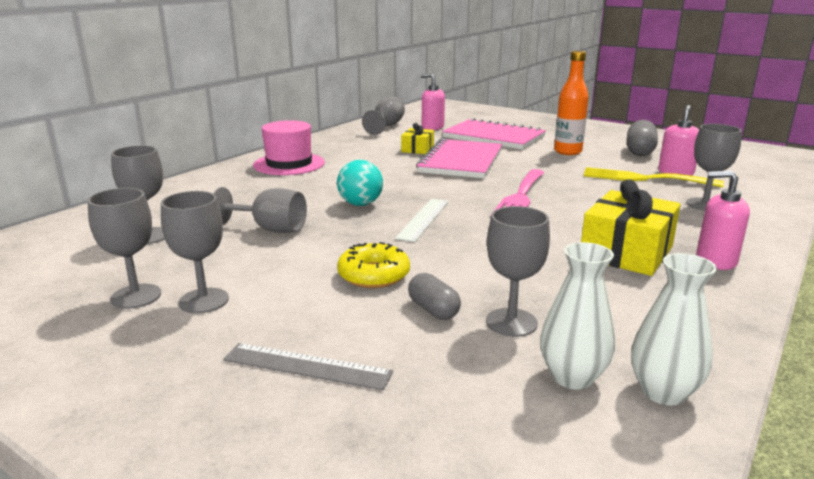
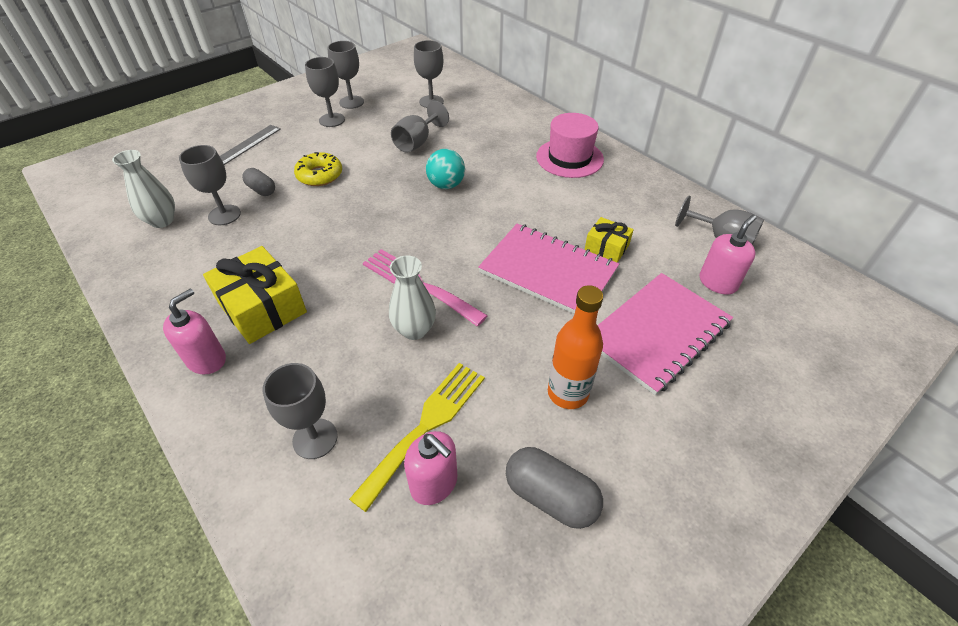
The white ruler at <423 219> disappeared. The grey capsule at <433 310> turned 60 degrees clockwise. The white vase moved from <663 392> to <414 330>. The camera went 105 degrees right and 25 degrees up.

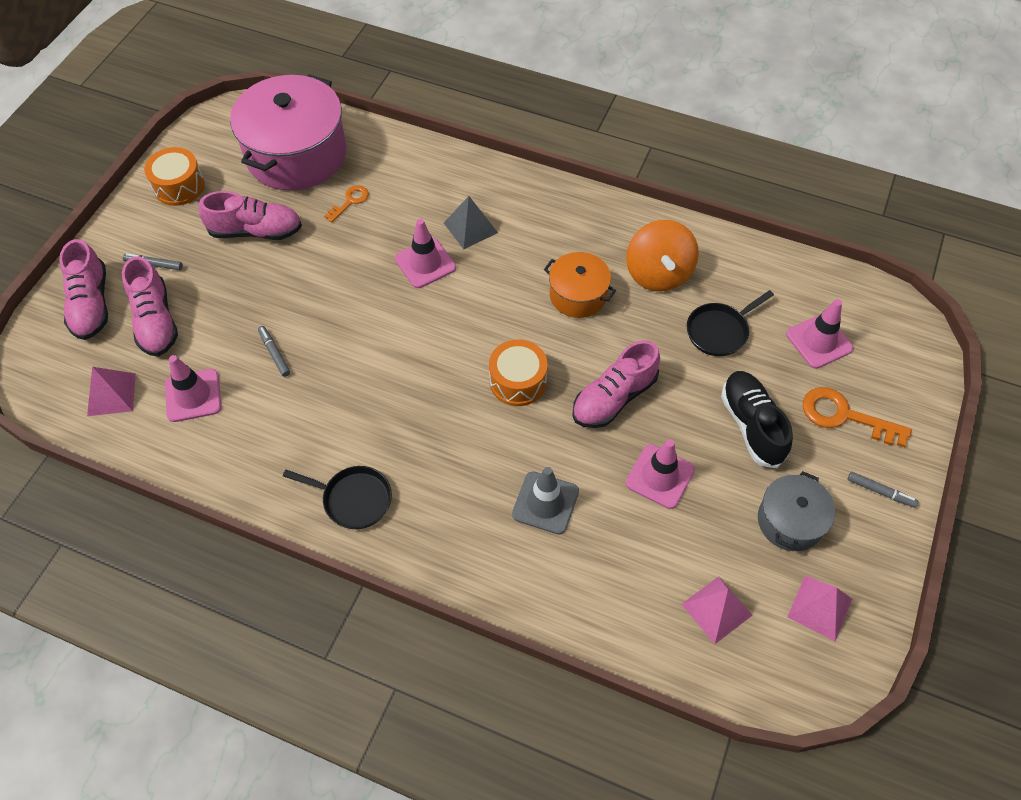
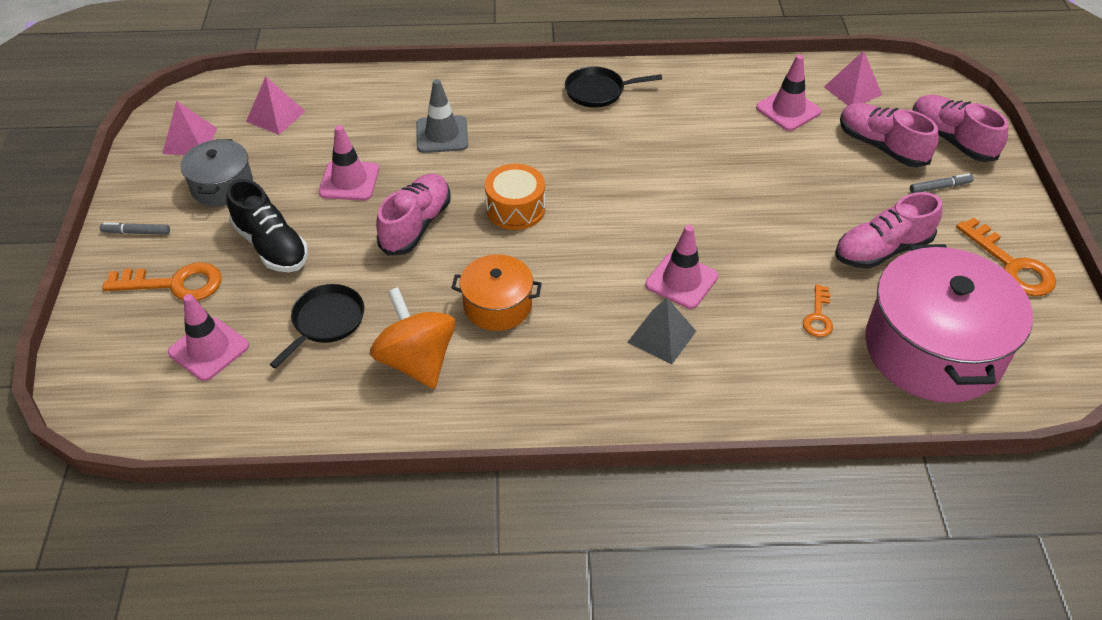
The orange drum at <179 186> was replaced by the orange key at <1011 265>. The grey marker at <274 353> disappeared. The camera went 155 degrees right and 10 degrees down.

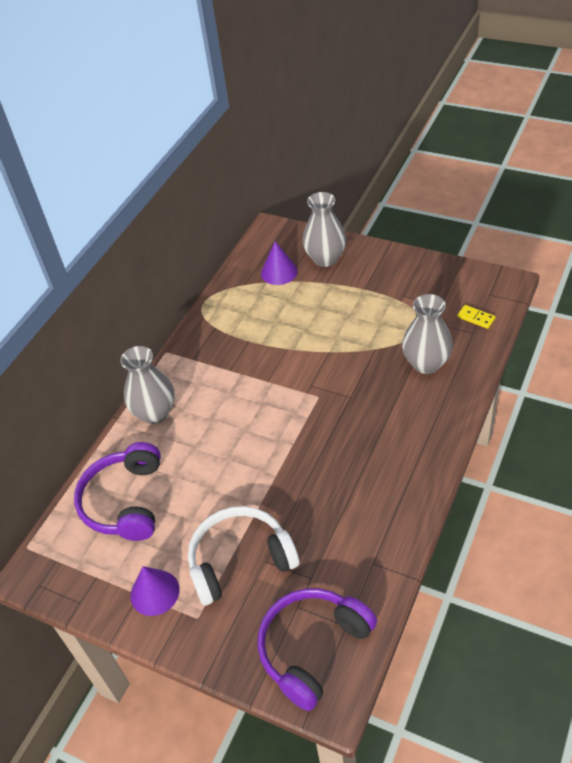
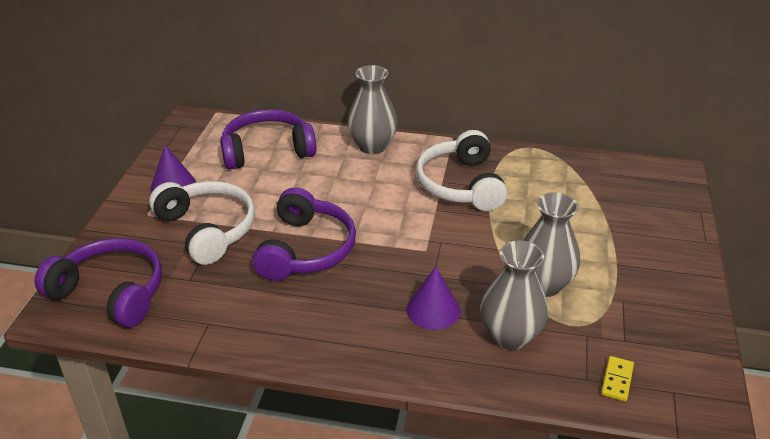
The purple cone moved from <279 272> to <433 310>. The grey vase moved from <325 258> to <544 285>. The purple headphones at <306 249> appeared. The white headphones at <461 184> appeared. The camera went 70 degrees right and 10 degrees down.

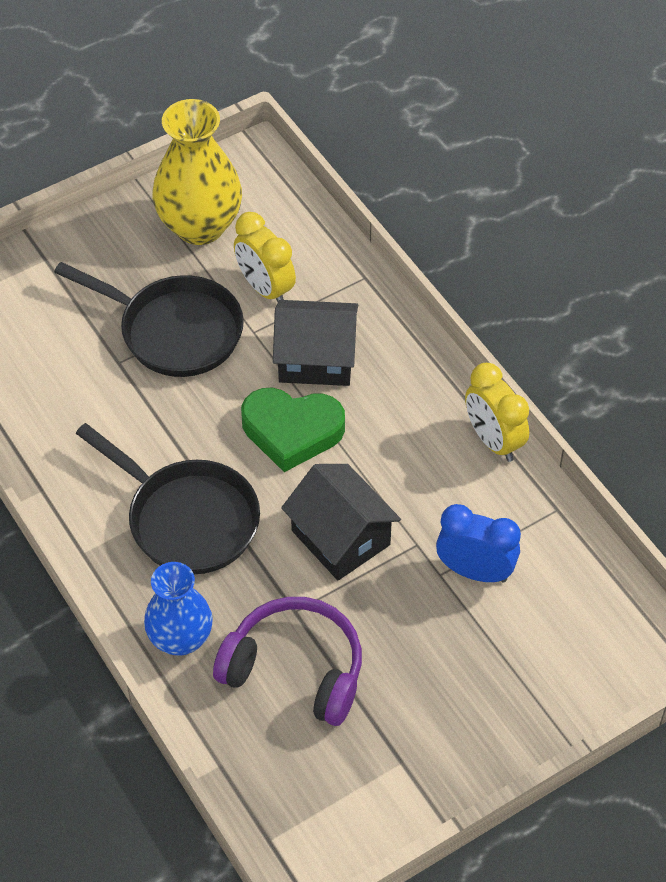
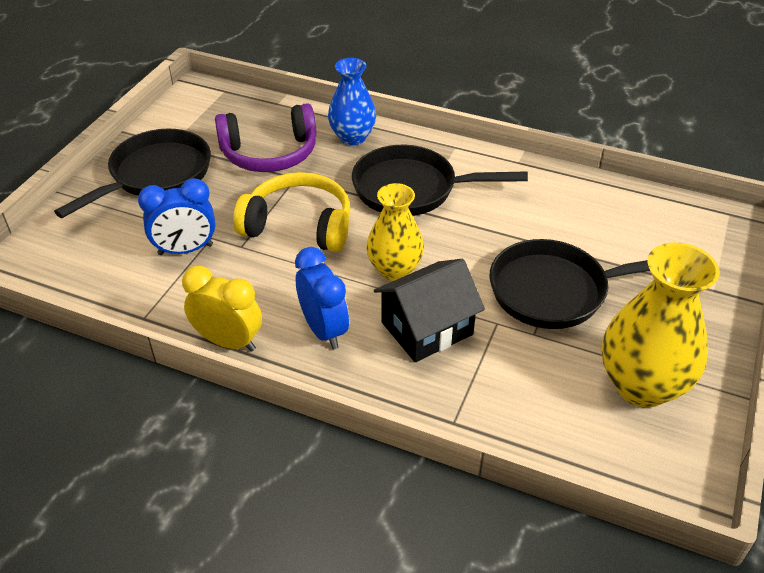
The yellow clock at <265 288> disappeared. The green heart at <292 431> was replaced by the yellow vase at <394 269>. The black house at <341 537> was replaced by the yellow headphones at <299 225>. The black pan at <156 175> appeared. The blue clock at <324 330> appeared. The camera went 145 degrees right and 10 degrees down.

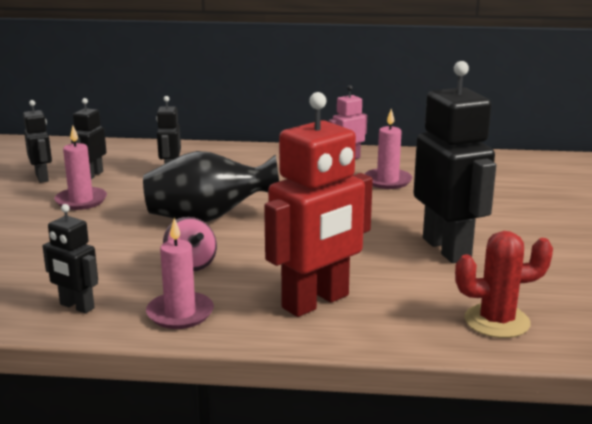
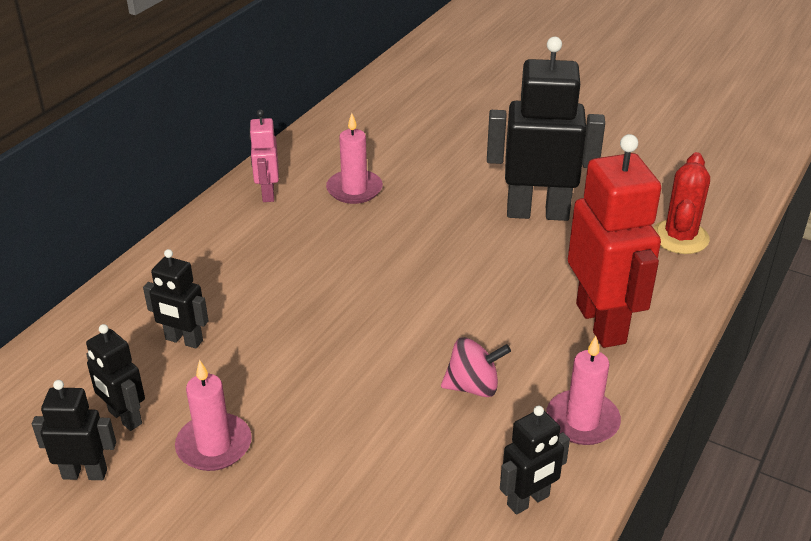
The black vase at <208 218> disappeared. The camera went 65 degrees left and 15 degrees up.

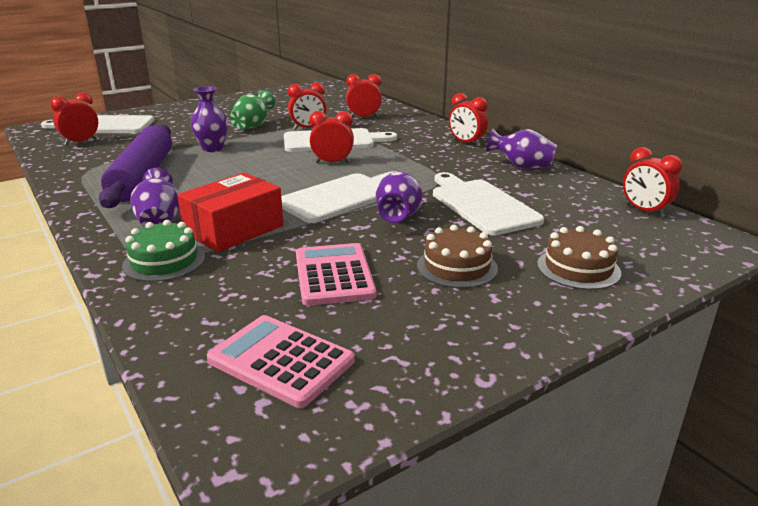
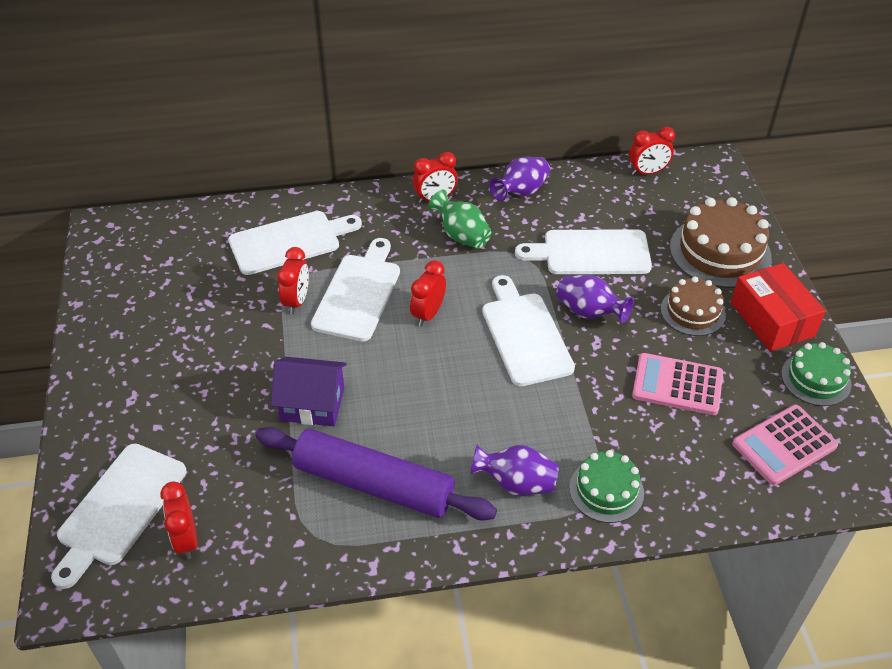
The red box moved from <234 229> to <772 319>. The purple vase at <212 148> was replaced by the purple house at <312 404>. The green vase moved from <253 126> to <461 235>. The red clock at <364 117> was replaced by the white cutting board at <289 242>. The brown cake at <578 268> changed to 1.65 times the size. The green cake at <816 379> appeared. The camera went 65 degrees left and 20 degrees up.

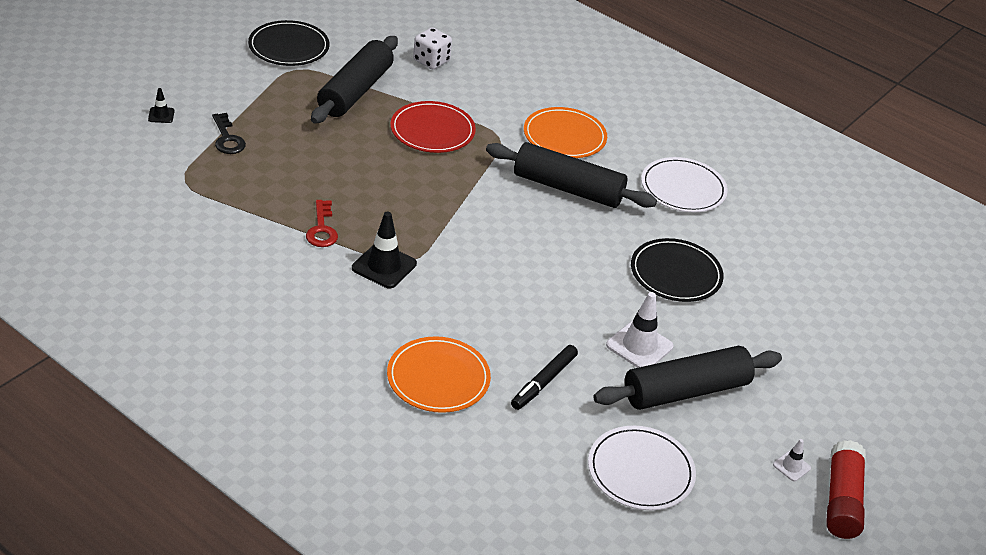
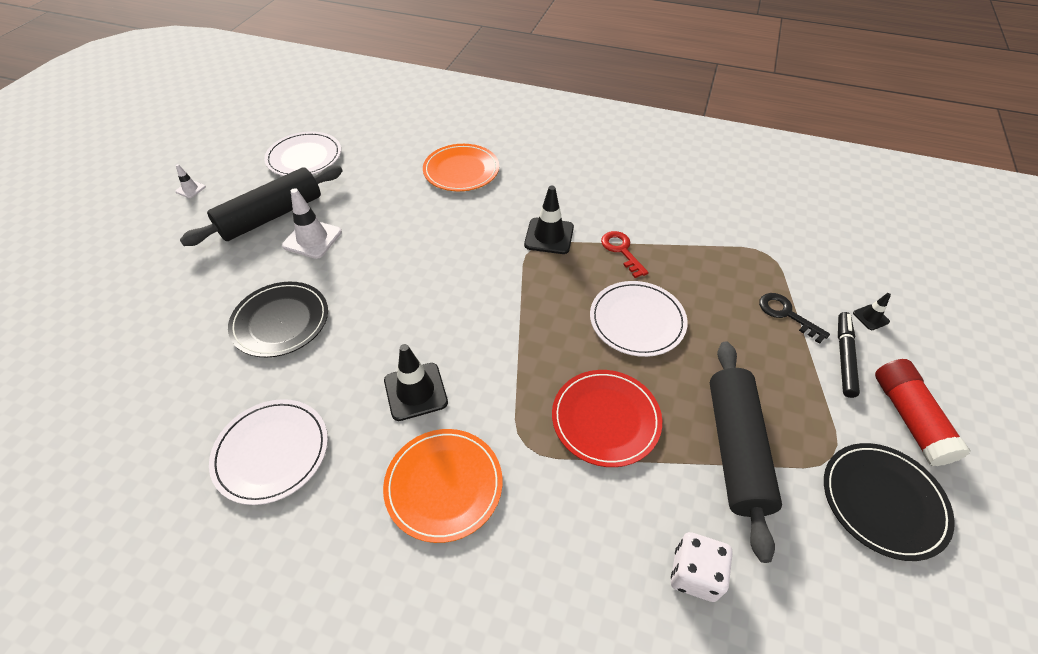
The black rolling pin at <567 188> was replaced by the black traffic cone at <415 391>. The black marker moved from <543 382> to <844 357>. The red glue stick moved from <842 500> to <909 419>. The white plate at <637 321> appeared. The camera went 165 degrees right and 10 degrees up.

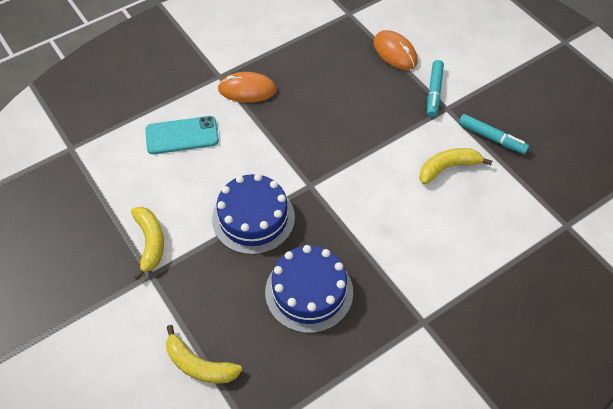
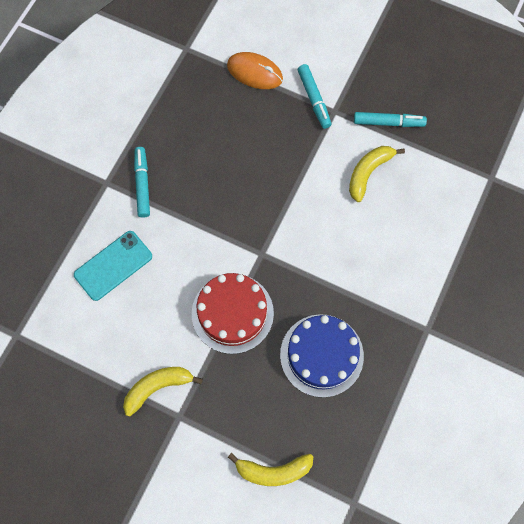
The yellow banana at <150 243> turned 75 degrees counterclockwise. The blue cake at <253 218> became the red cake at <232 313>. The orange mouse at <247 90> was replaced by the turquoise marker at <142 184>. The camera went 30 degrees left and 15 degrees up.

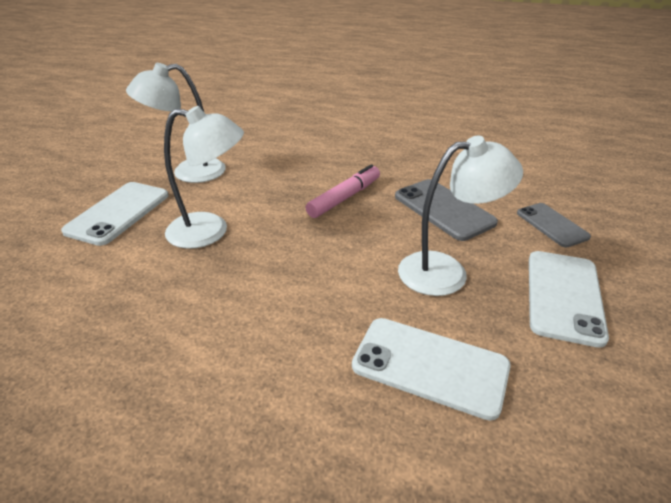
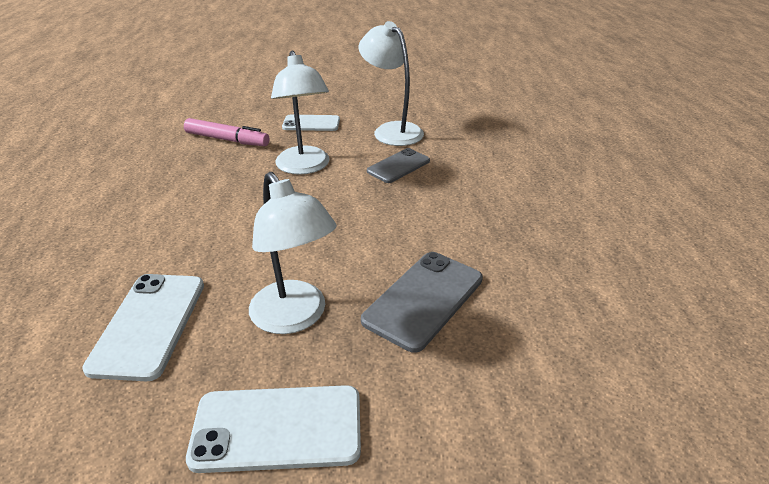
The white phone at <118 213> changed to 0.66 times the size. The pink marker moved from <344 198> to <227 140>. The grey phone moved from <552 225> to <398 166>. The camera went 70 degrees right and 0 degrees up.

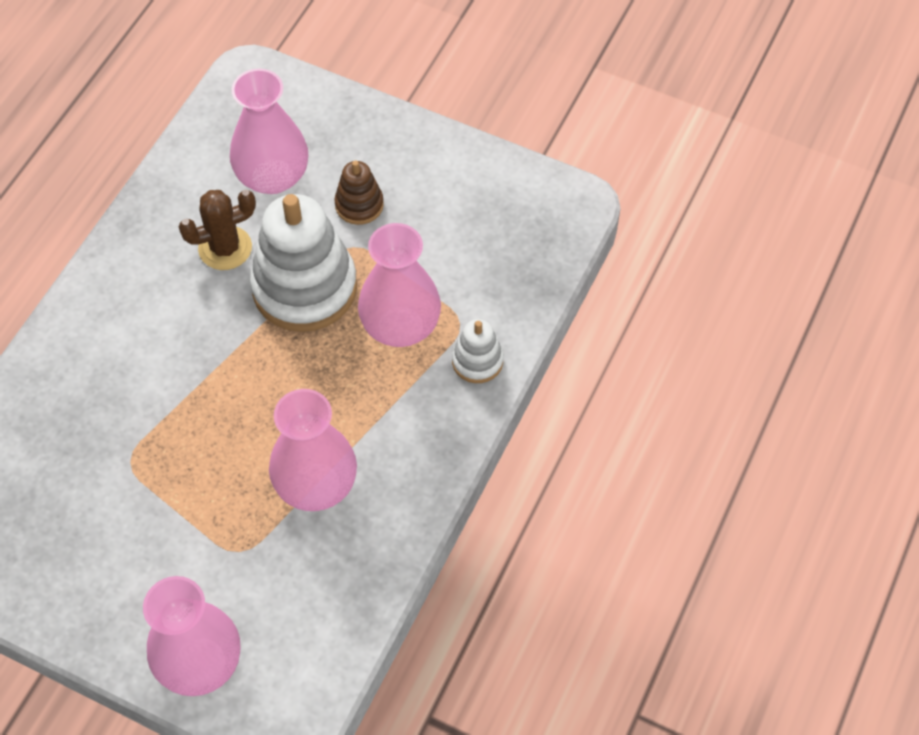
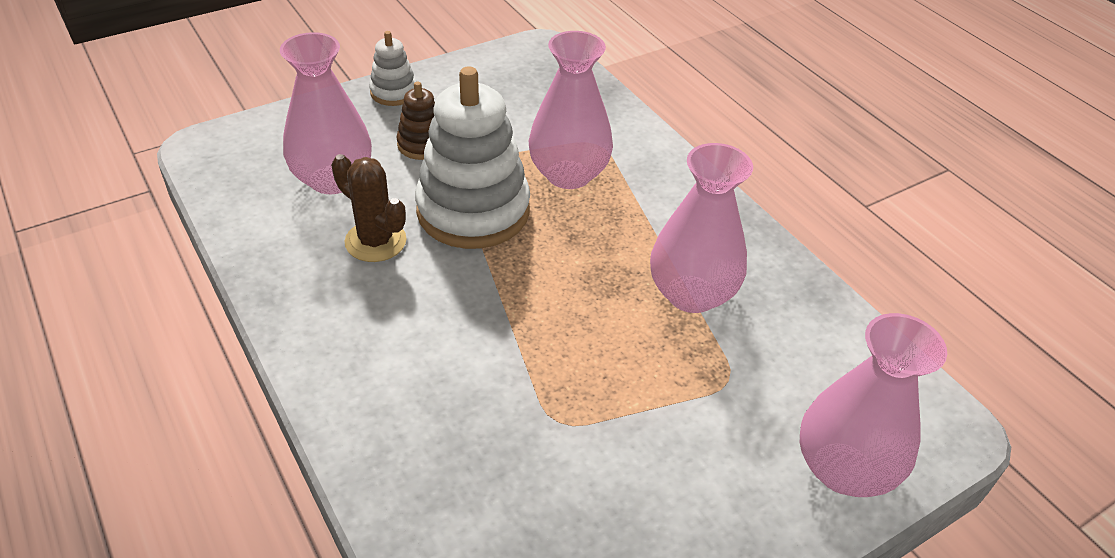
The brown cactus at <225 248> turned 60 degrees counterclockwise. The white stacking toy moved from <477 361> to <394 92>. The camera went 60 degrees left and 15 degrees down.

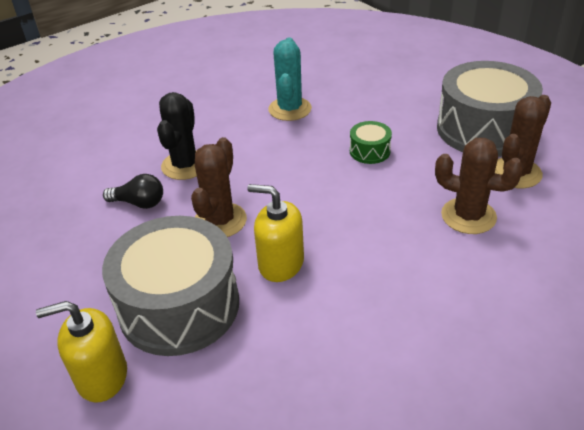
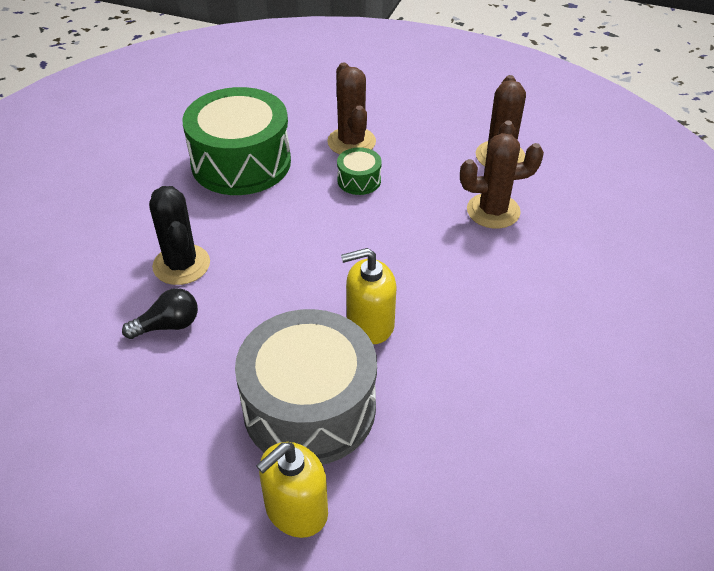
The brown cactus moved from <220 221> to <351 142>. The turquoise cactus at <290 109> was replaced by the green drum at <241 163>. The grey drum at <483 129> disappeared. The camera went 35 degrees left and 5 degrees up.

